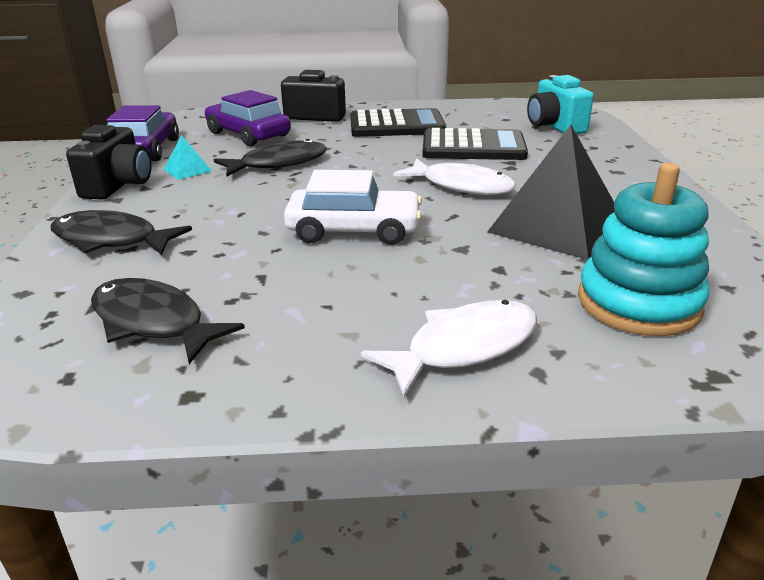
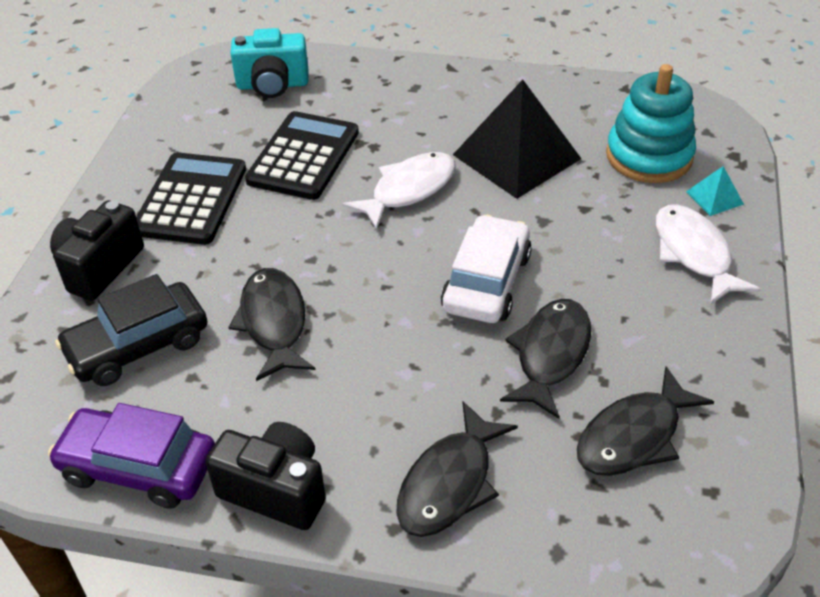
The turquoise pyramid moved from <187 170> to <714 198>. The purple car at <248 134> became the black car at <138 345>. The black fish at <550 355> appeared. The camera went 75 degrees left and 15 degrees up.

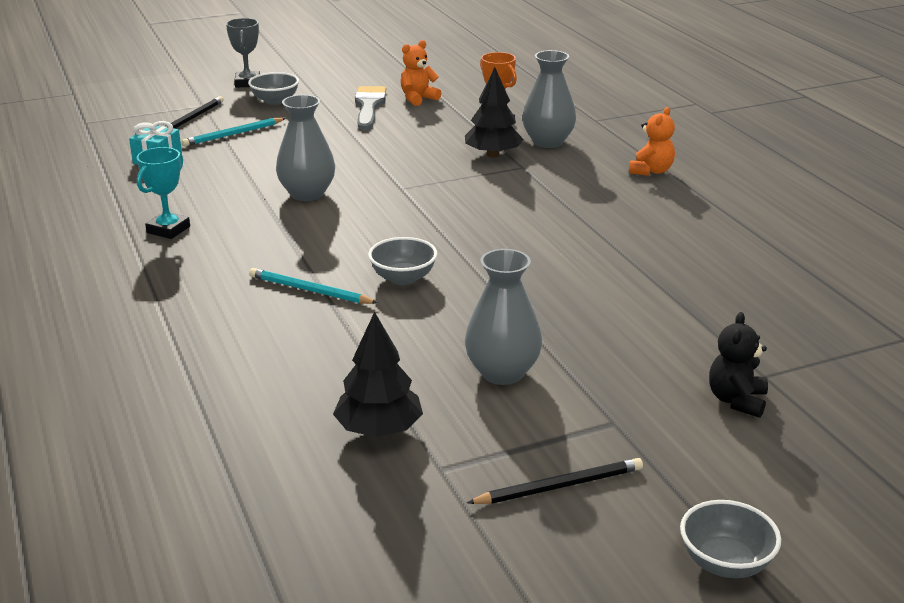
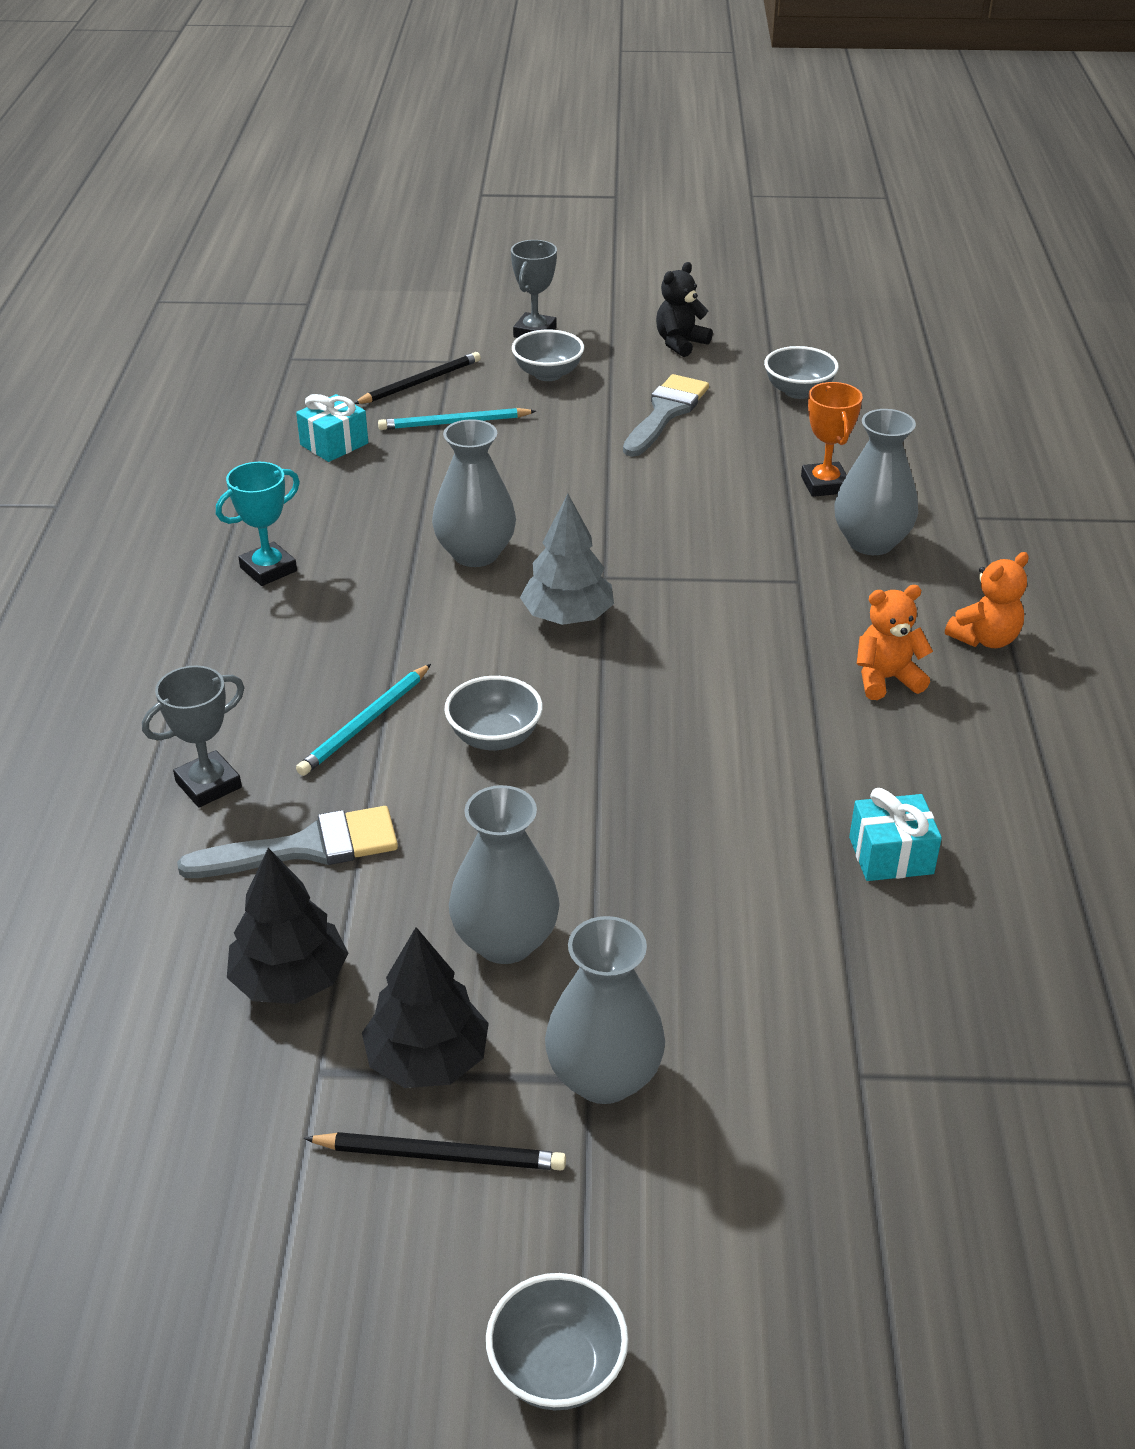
The turquoise pencil at <310 290> turned 105 degrees counterclockwise. The orange teddy bear moved from <418 98> to <886 679>. The black tree moved from <492 155> to <427 1059>. The black teddy bear moved from <736 400> to <680 343>. The grey trophy at <208 785> appeared. The grey brush at <306 847> appeared. The grey tree at <567 617> appeared. The grey vase at <604 1077> appeared. The grey bowl at <798 391> appeared. The turquoise gift at <891 855> appeared. The camera went 25 degrees right and 10 degrees up.

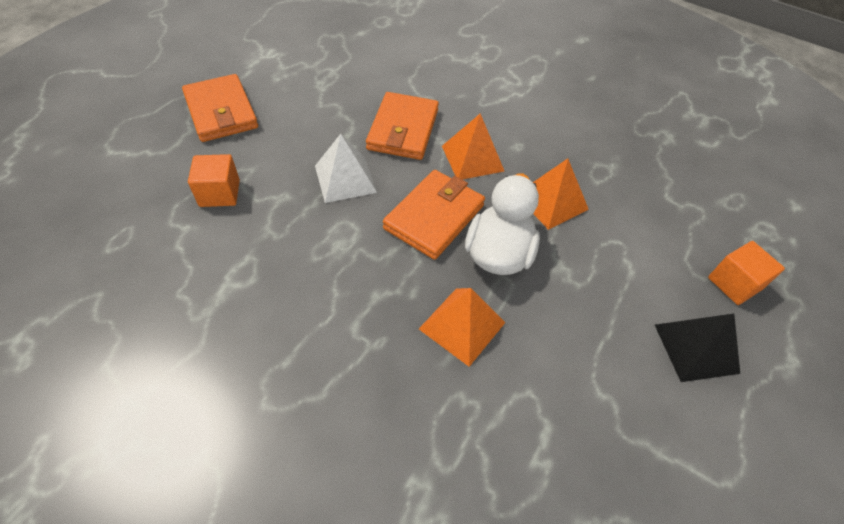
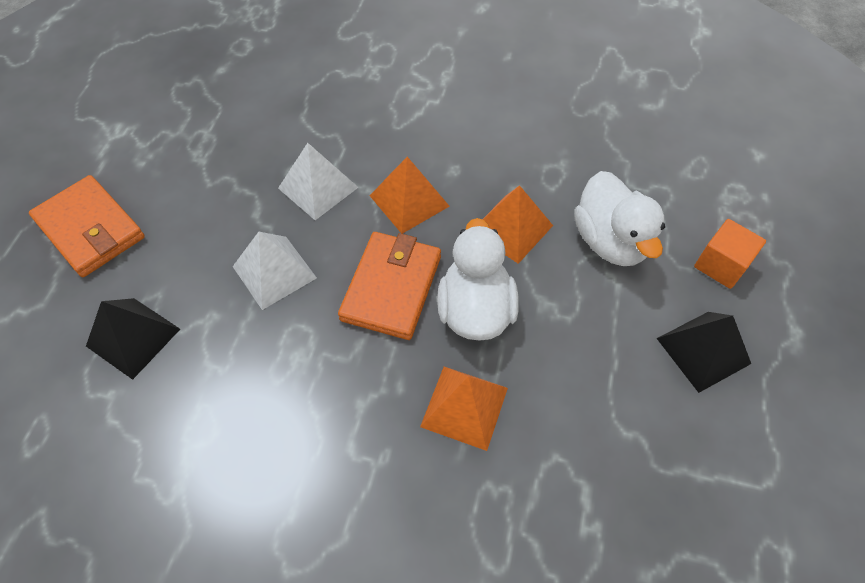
The orange cube at <219 193> was replaced by the black pyramid at <133 337>. The orange wallet at <403 129> was replaced by the white pyramid at <318 187>. The white duck at <610 241> appeared. The camera went 15 degrees left and 5 degrees up.

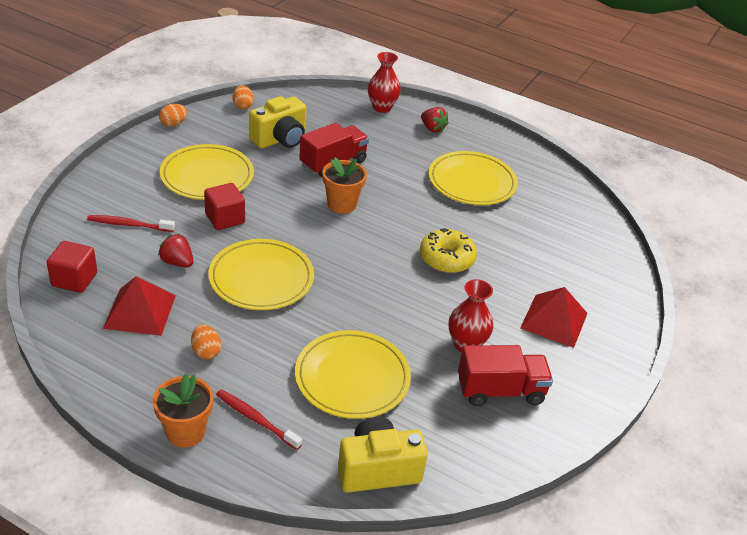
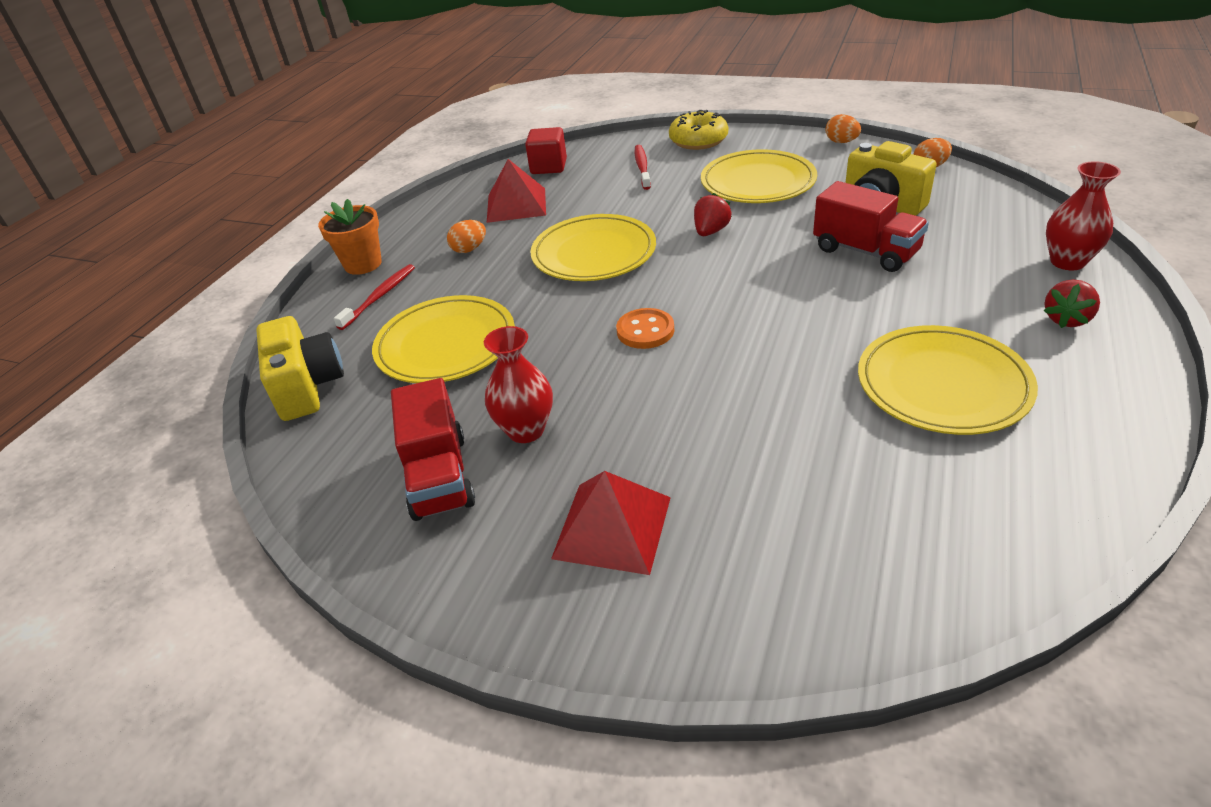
The red strawberry moved from <177 262> to <710 231>. The red cube at <225 219> disappeared. The orange flower pot at <342 204> disappeared. The yellow donut moved from <446 258> to <698 140>. The orange button at <645 331> appeared. The camera went 90 degrees right and 0 degrees up.

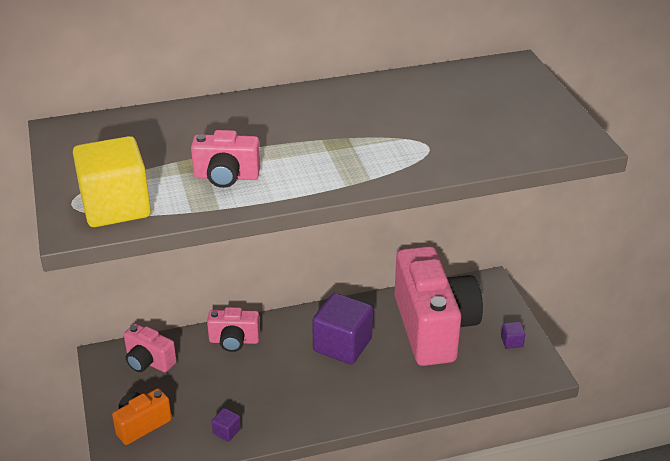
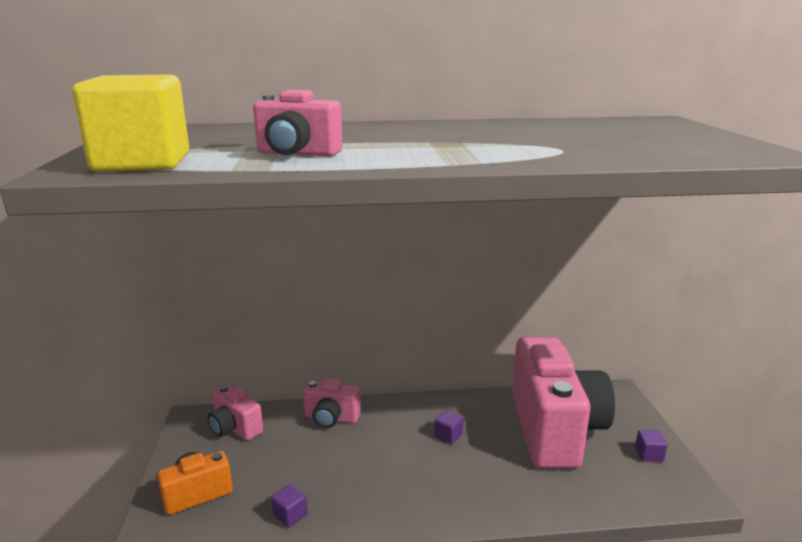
The purple cube at <342 345> changed to 0.41 times the size. The camera went 10 degrees right and 15 degrees down.

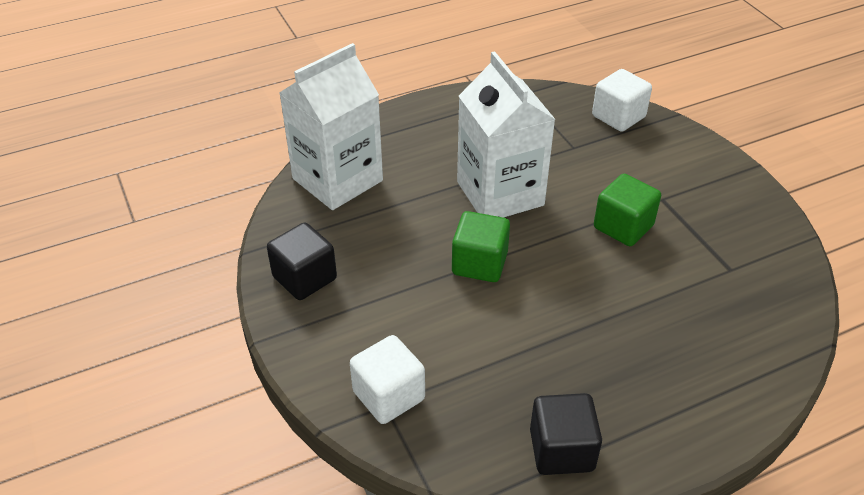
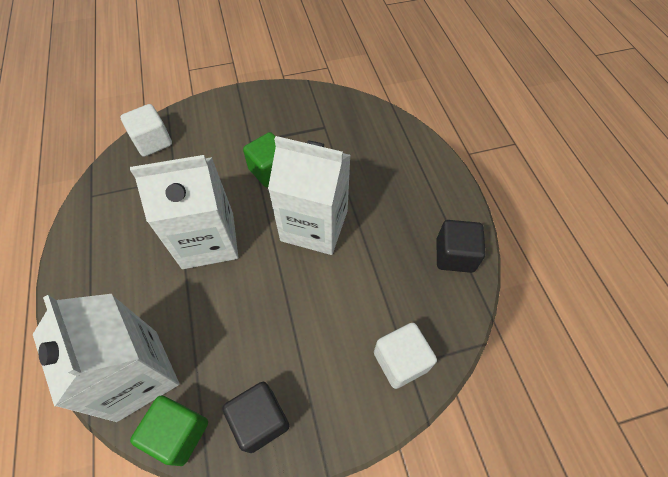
The green cube moved from <479 263> to <179 433>. The white carton at <314 225> appeared. The camera went 80 degrees left and 15 degrees up.

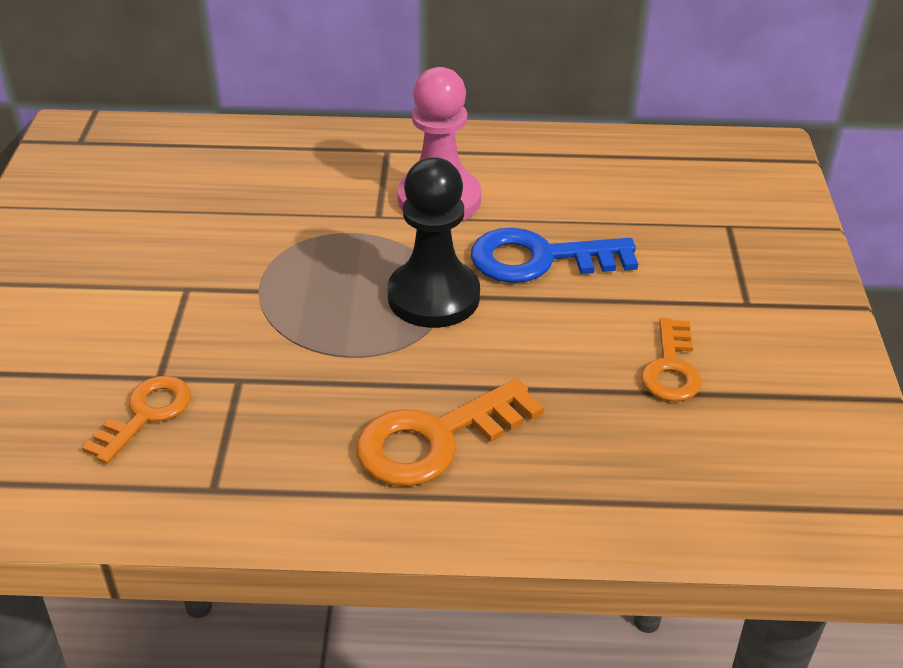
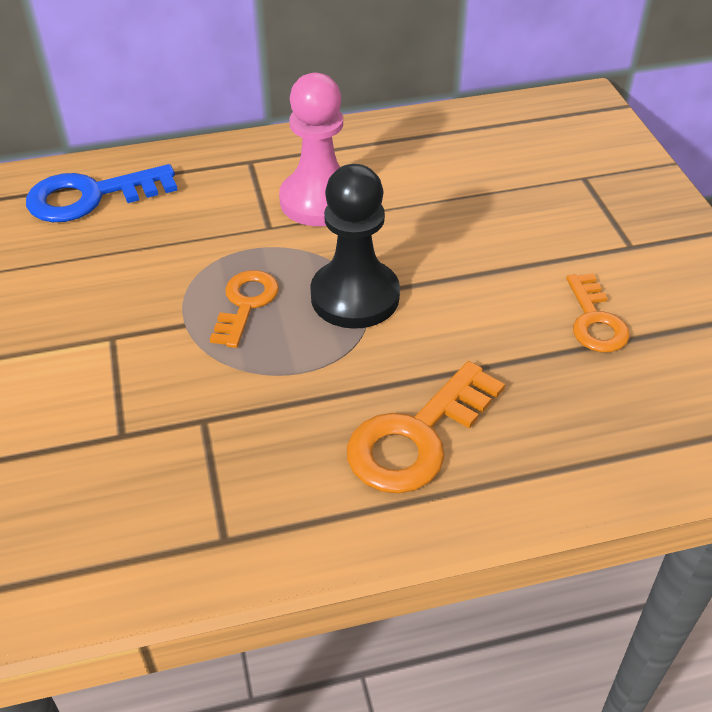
The orange key moved from <145 415> to <245 304>. The blue key moved from <541 259> to <92 196>. The camera went 15 degrees left and 5 degrees up.

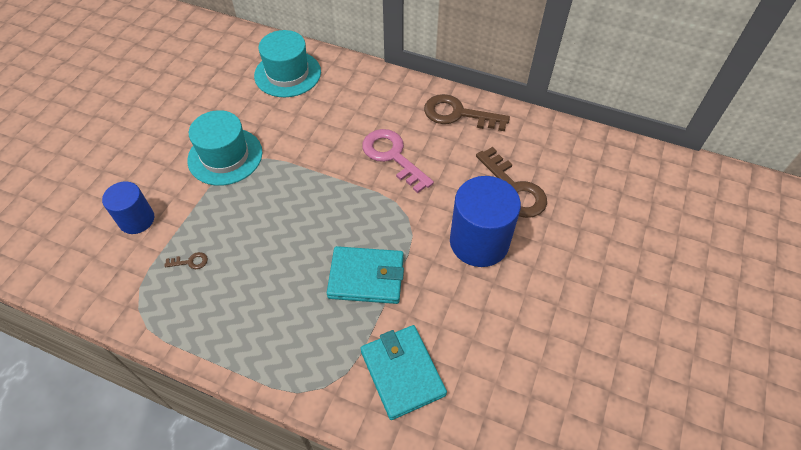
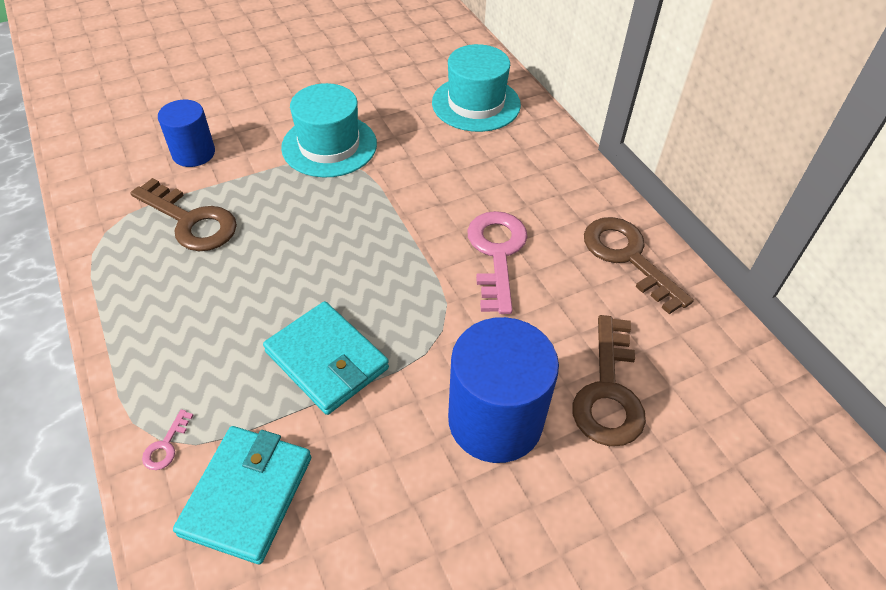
The brown key at <190 262> changed to 2.41 times the size. The pink key at <166 446> appeared. The camera went 40 degrees right and 5 degrees down.

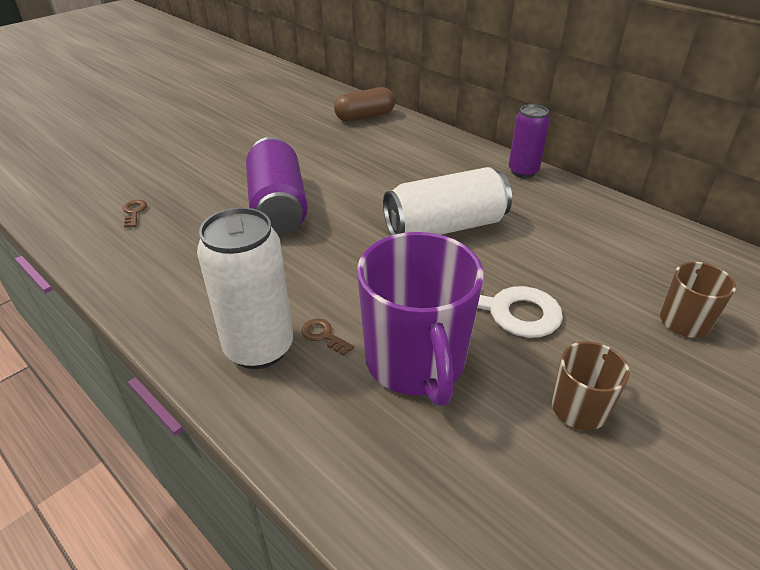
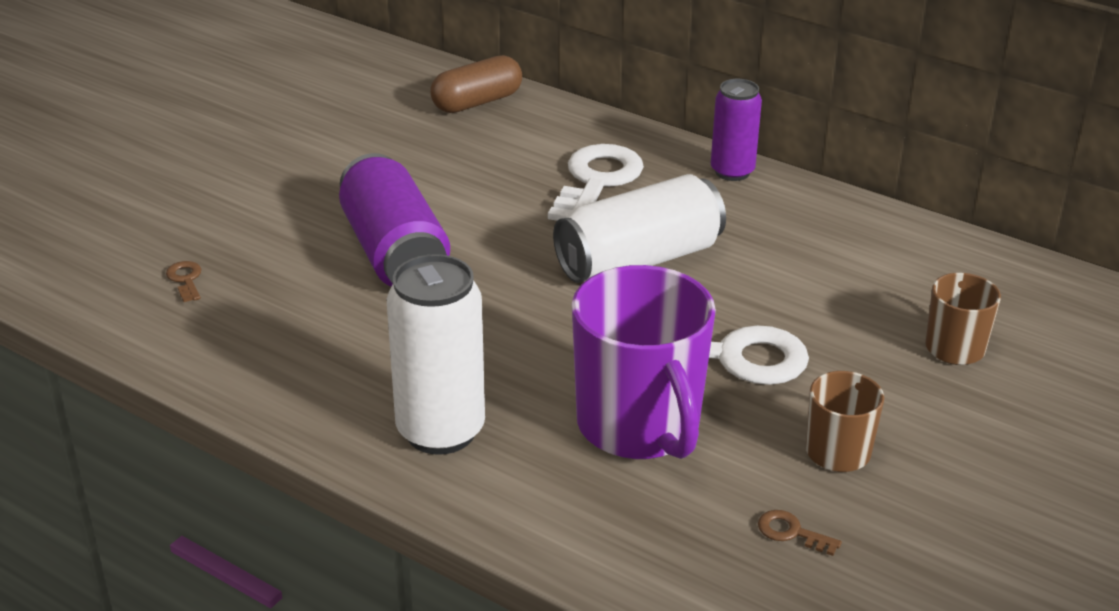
The brown key moved from <323 335> to <791 532>. The white key at <596 181> appeared. The camera went 10 degrees left and 5 degrees down.

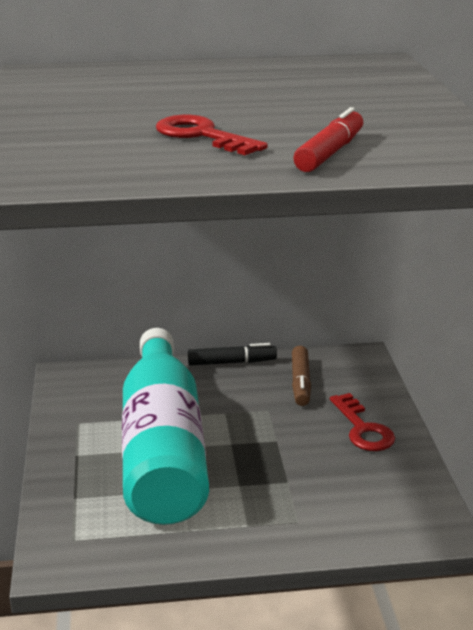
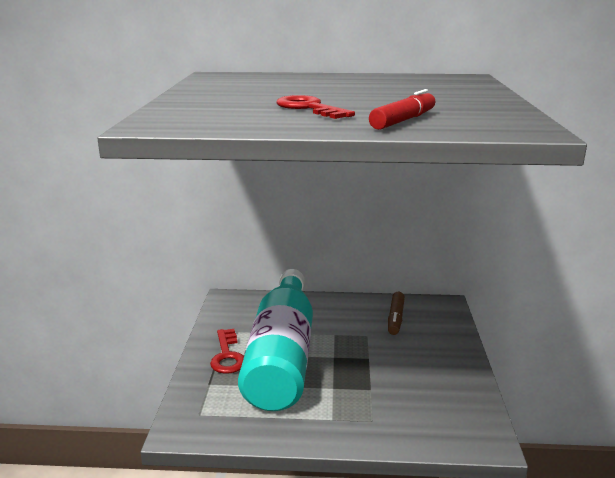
The black marker at <231 362> disappeared. The red key moved from <363 428> to <227 356>. The camera went 10 degrees right and 5 degrees down.

